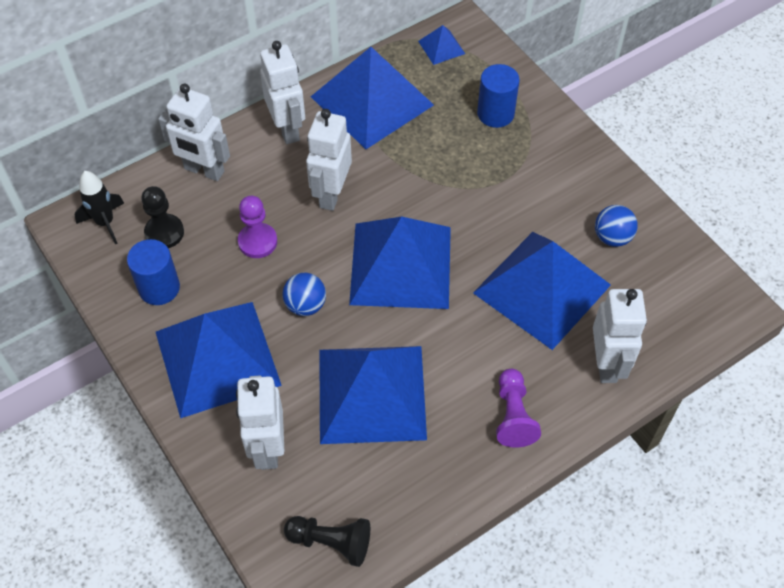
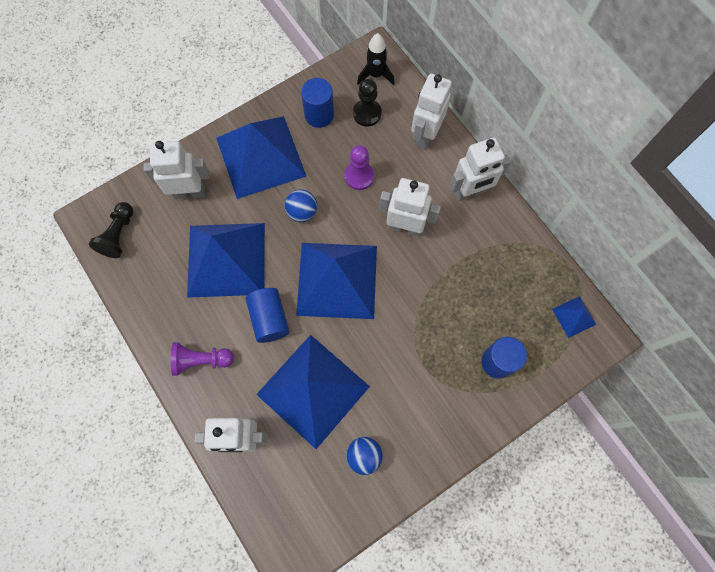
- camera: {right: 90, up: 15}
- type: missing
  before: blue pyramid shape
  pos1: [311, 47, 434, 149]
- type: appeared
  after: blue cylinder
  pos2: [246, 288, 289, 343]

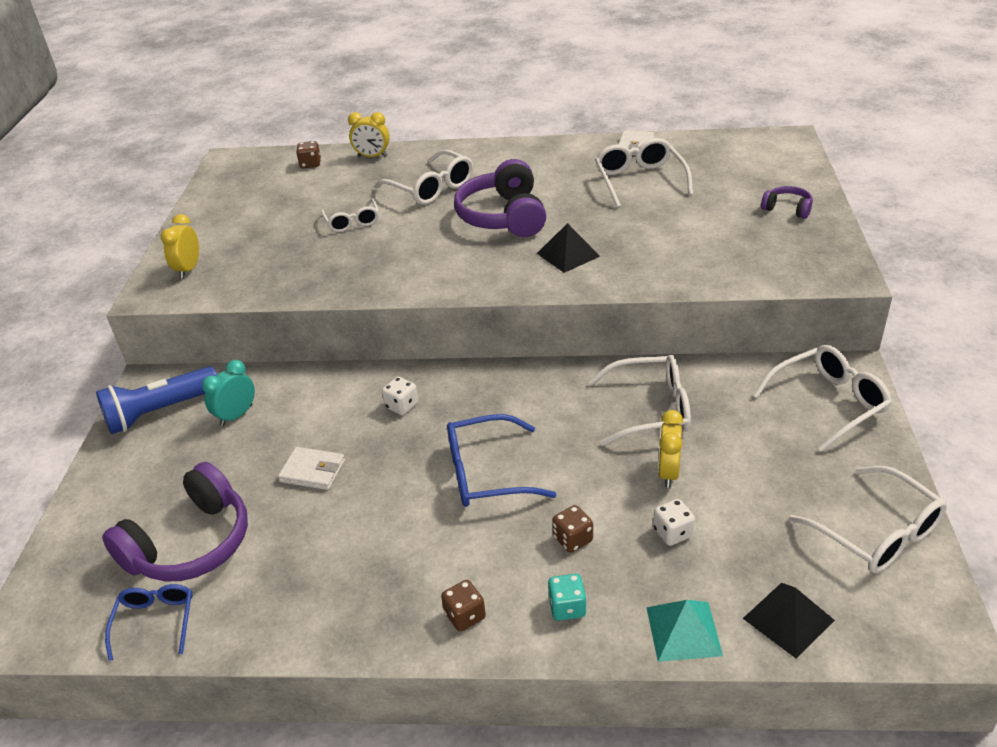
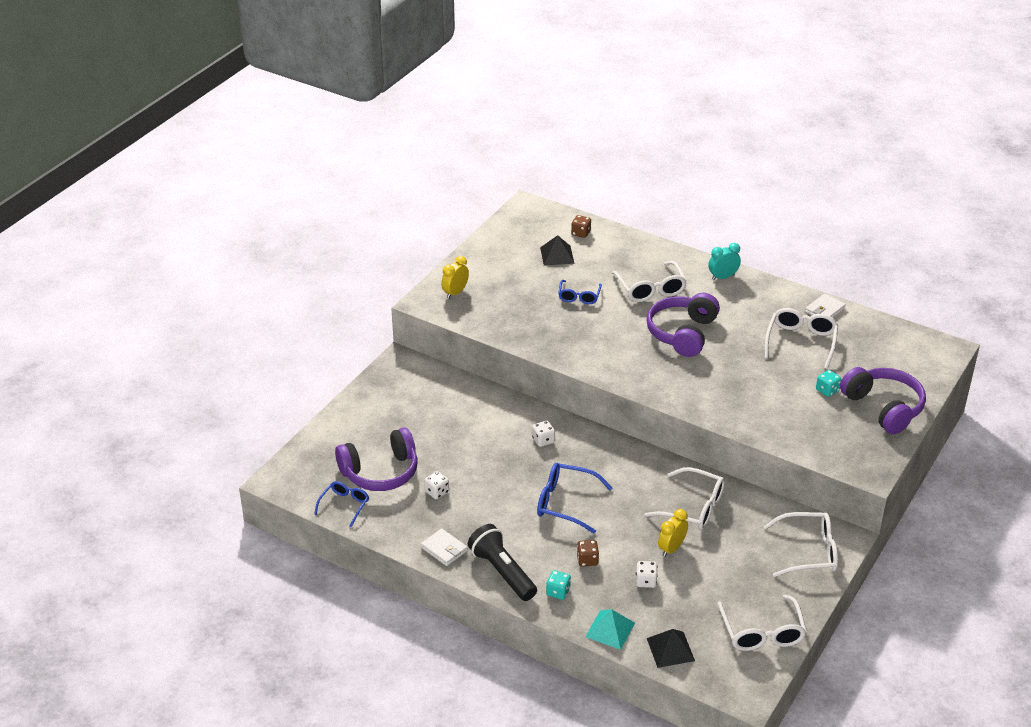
- camera: {right: 25, up: 0}
- type: missing
  before: yellow bedside clock
  pos1: [348, 112, 390, 157]
- type: size
  before: purple headphones
  pos1: [761, 186, 813, 219]
  pos2: [840, 367, 926, 434]
  scale: 2.09
- type: colour
  before: white glasses
  after: blue glasses
  pos1: [321, 198, 379, 232]
  pos2: [558, 280, 602, 304]
- type: relocated
  before: black pyramid shape
  pos1: [537, 223, 600, 273]
  pos2: [540, 235, 575, 266]
- type: relocated
  before: aqua bedside clock
  pos1: [202, 360, 255, 426]
  pos2: [709, 243, 741, 281]
- type: missing
  before: blue pocket torch
  pos1: [96, 366, 217, 434]
- type: relocated
  before: white billfold
  pos1: [278, 447, 345, 490]
  pos2: [421, 528, 468, 566]
- type: exchanged
  before: russet dice
  after: black pocket torch
  pos1: [441, 580, 486, 632]
  pos2: [468, 524, 537, 601]
- type: appeared
  after: aqua dice
  pos2: [816, 370, 842, 397]
- type: appeared
  after: white dice
  pos2: [424, 471, 449, 499]

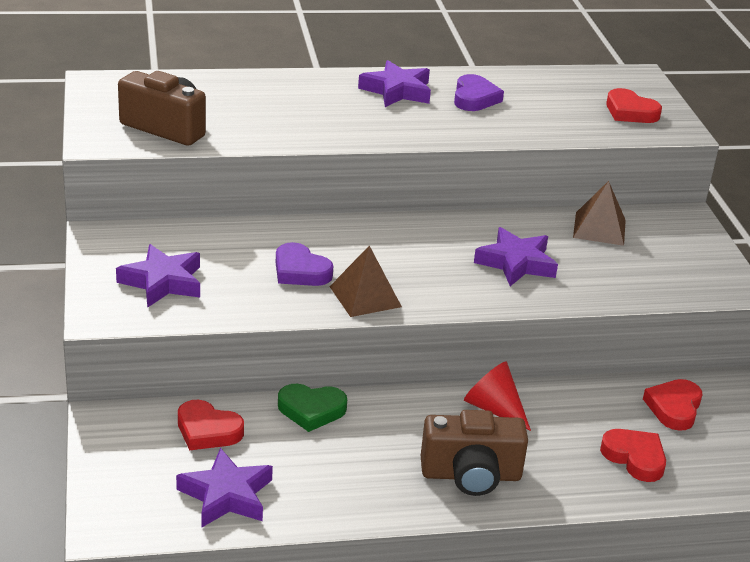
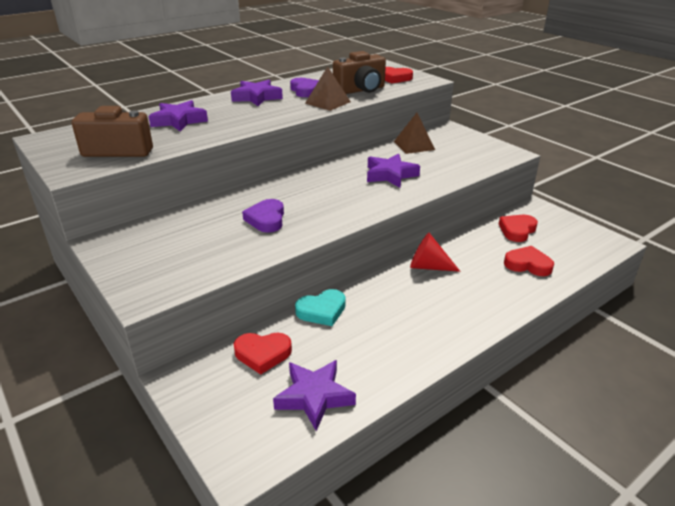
- camera: {right: -25, up: 0}
- type: spun
  before: purple heart shape
  pos1: [276, 242, 333, 286]
  pos2: [242, 199, 284, 233]
  turn: 75
- type: relocated
  before: purple star
  pos1: [116, 244, 200, 308]
  pos2: [148, 100, 208, 132]
- type: relocated
  before: russet pyramid shape
  pos1: [329, 246, 402, 317]
  pos2: [305, 66, 351, 111]
- type: spun
  before: red heart shape
  pos1: [643, 379, 702, 431]
  pos2: [499, 215, 538, 242]
  turn: 45
- type: colour
  before: green heart shape
  after: aqua heart shape
  pos1: [278, 384, 347, 432]
  pos2: [295, 289, 346, 326]
- type: relocated
  before: russet photo camera
  pos1: [421, 410, 528, 496]
  pos2: [333, 51, 386, 94]

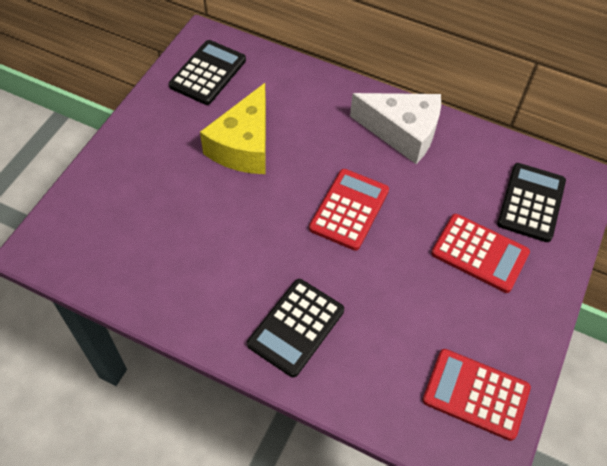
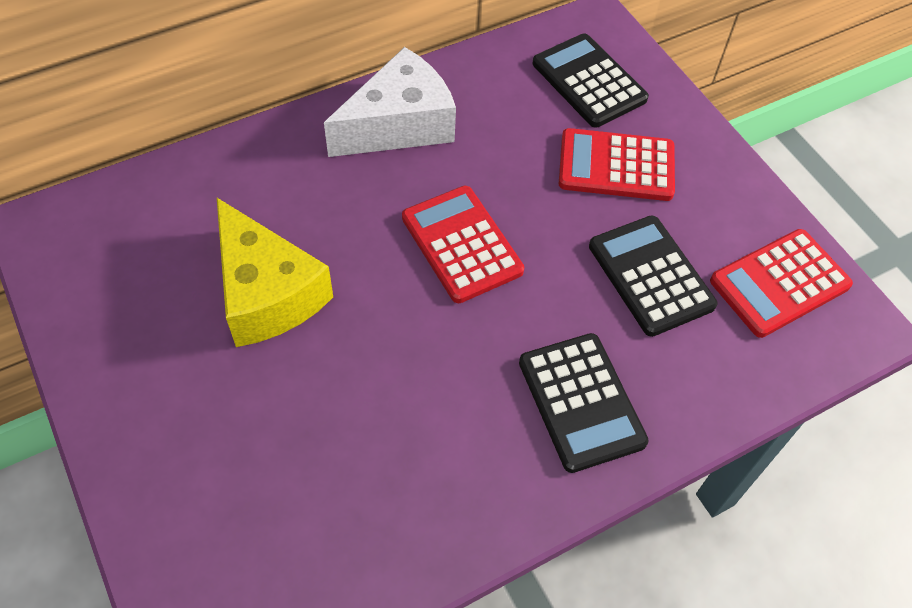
- camera: {right: -55, up: 0}
- type: relocated
  before: black calculator
  pos1: [169, 40, 246, 105]
  pos2: [589, 215, 717, 337]
- type: spun
  before: red calculator
  pos1: [431, 214, 530, 293]
  pos2: [559, 128, 675, 201]
  turn: -150

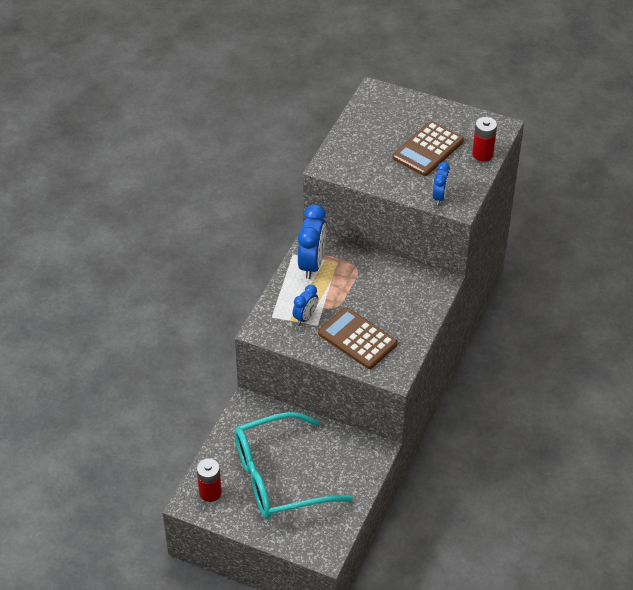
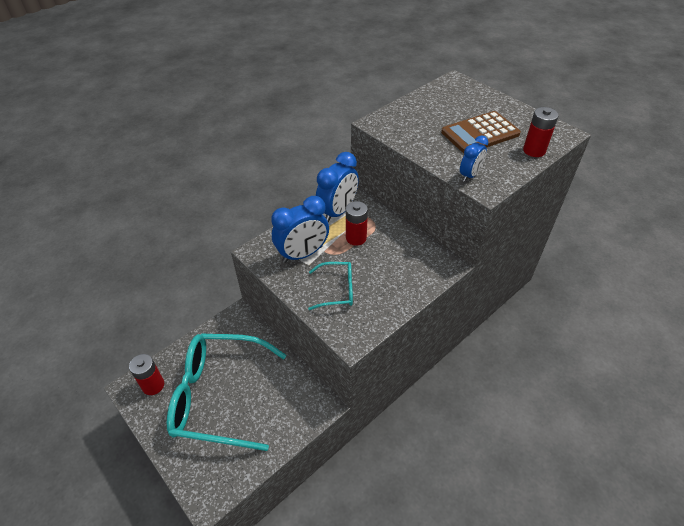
- camera: {right: 25, up: 0}
- type: size
  before: blue bedside clock
  pos1: [293, 285, 318, 325]
  pos2: [271, 196, 329, 263]
  scale: 1.78
- type: exchanged
  before: russet calculator
  after: aqua glasses
  pos1: [318, 307, 397, 369]
  pos2: [308, 262, 353, 310]
- type: appeared
  after: red AA battery
  pos2: [346, 201, 368, 246]

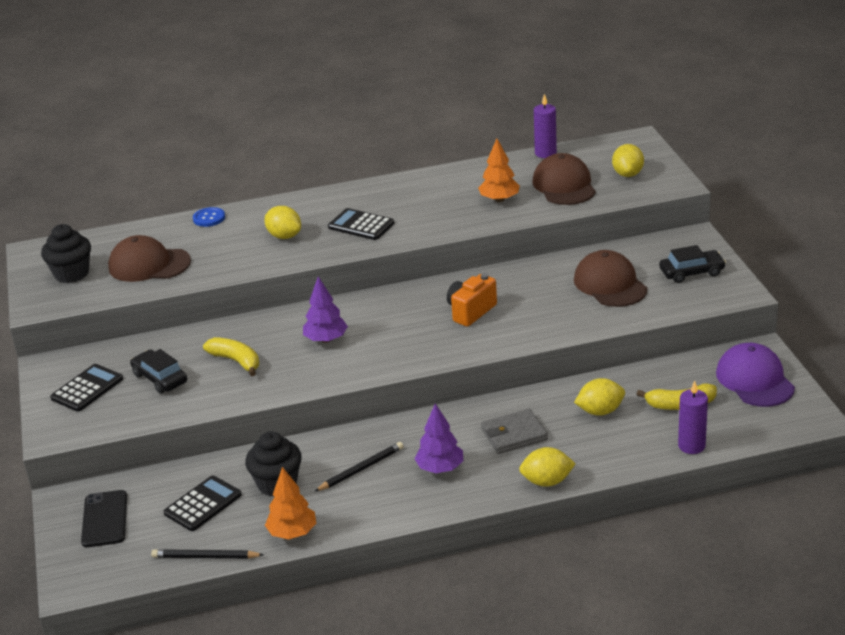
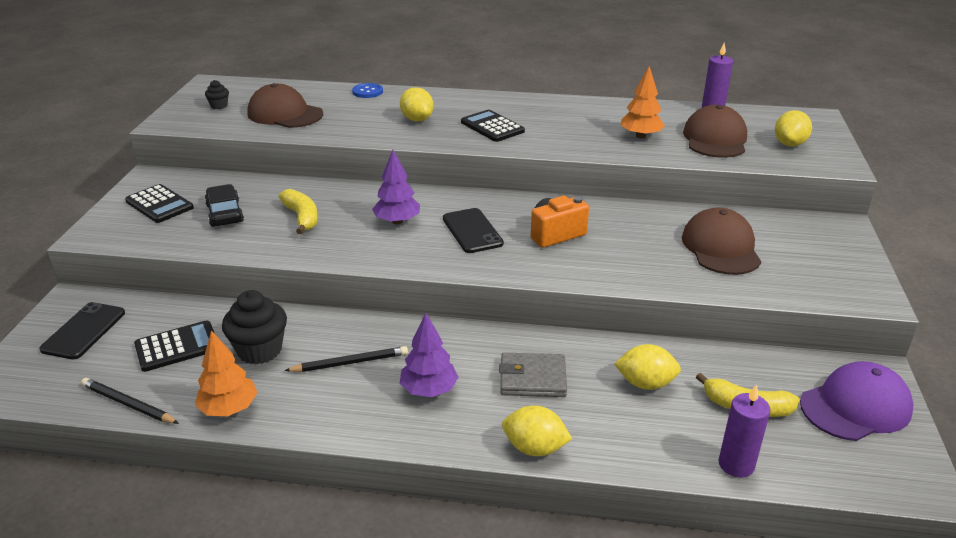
- camera: {right: 20, up: 0}
- type: size
  before: black cupcake
  pos1: [41, 224, 91, 283]
  pos2: [205, 80, 229, 109]
  scale: 0.5
- type: missing
  before: black car
  pos1: [659, 245, 726, 283]
- type: spun
  before: purple cap
  pos1: [716, 343, 795, 407]
  pos2: [800, 361, 914, 441]
  turn: 60
- type: spun
  before: black calculator
  pos1: [50, 364, 123, 412]
  pos2: [125, 184, 194, 223]
  turn: 75
- type: appeared
  after: black smartphone
  pos2: [443, 208, 504, 253]

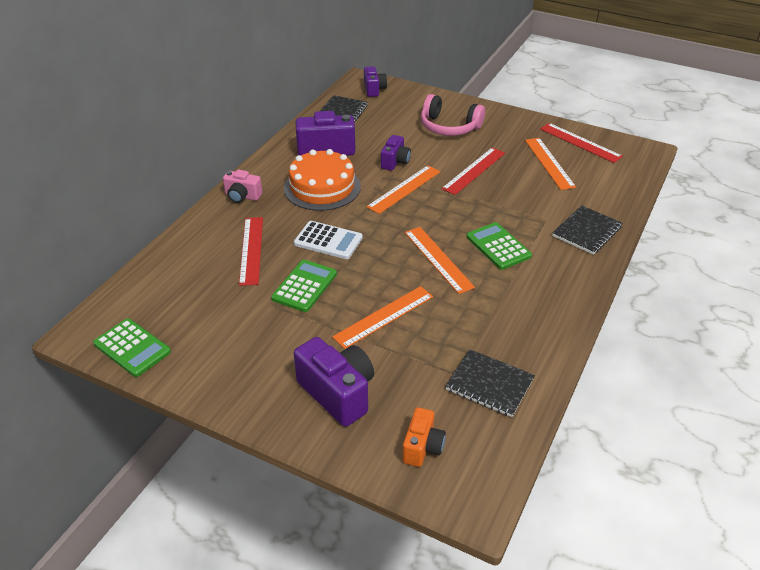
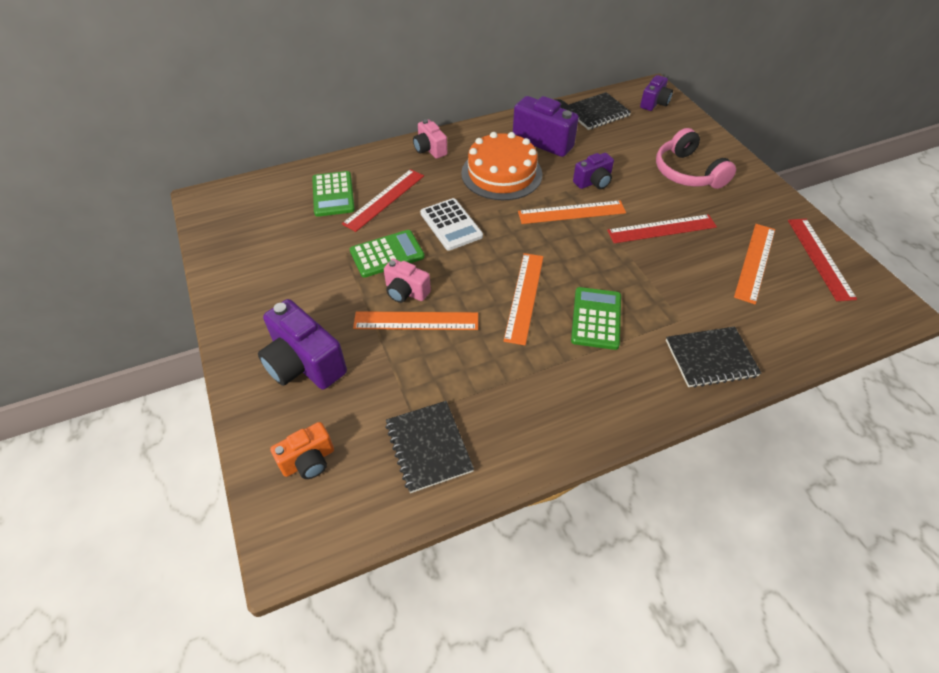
- camera: {right: 40, up: 10}
- type: relocated
  before: green calculator
  pos1: [93, 318, 171, 377]
  pos2: [312, 171, 355, 217]
- type: spun
  before: purple photo camera
  pos1: [294, 337, 374, 427]
  pos2: [258, 299, 347, 389]
  turn: 135
- type: appeared
  after: rose-pink photo camera
  pos2: [384, 259, 431, 303]

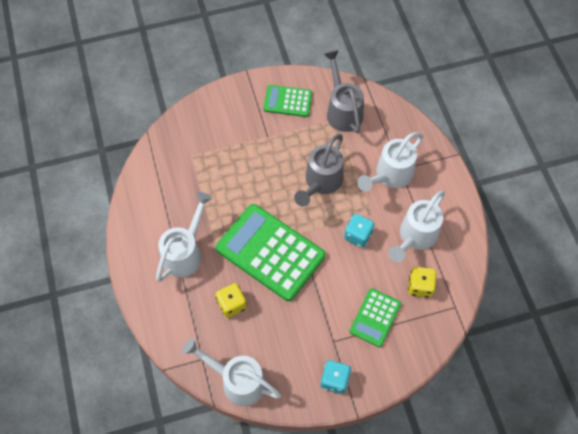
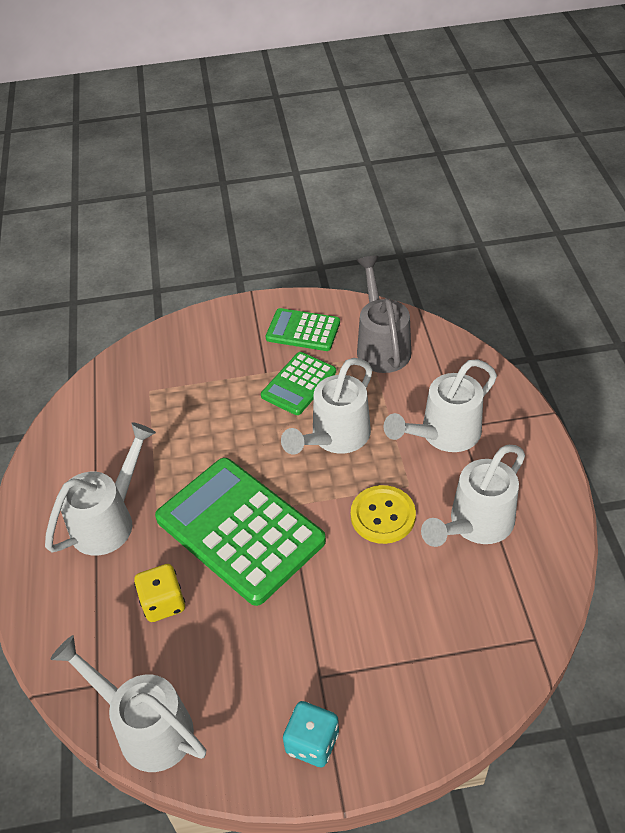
- camera: {right: 10, up: -15}
- type: colour
  before: ash-grey sprinkling can
  after: white sprinkling can
  pos1: [294, 134, 344, 206]
  pos2: [281, 358, 373, 455]
- type: exchanged
  before: aqua dice
  after: yellow shirt button
  pos1: [344, 214, 375, 248]
  pos2: [351, 485, 416, 544]
- type: missing
  before: yellow dice
  pos1: [408, 267, 436, 298]
- type: relocated
  before: green calculator
  pos1: [350, 288, 401, 347]
  pos2: [261, 352, 336, 415]

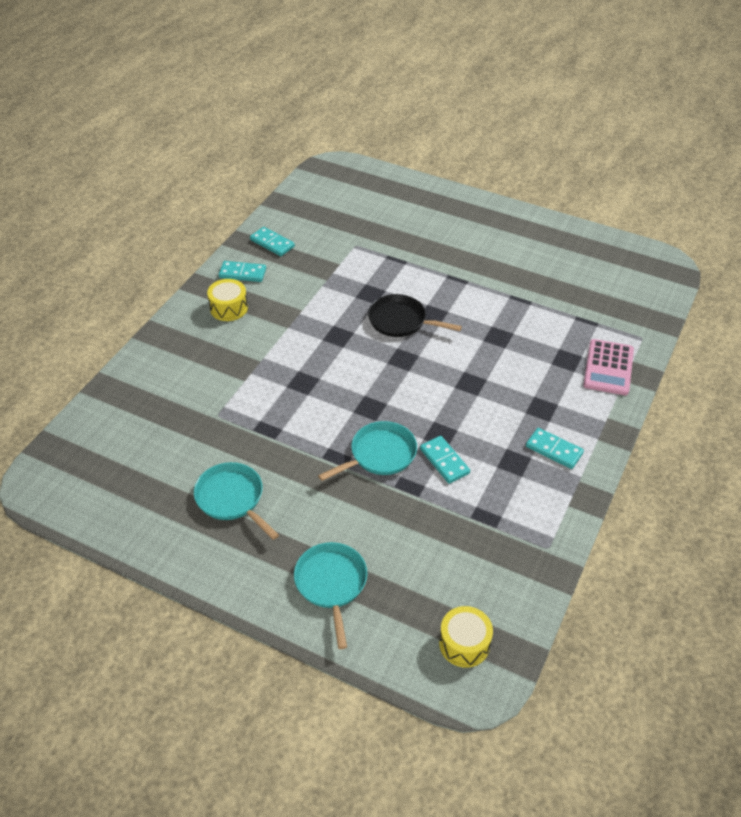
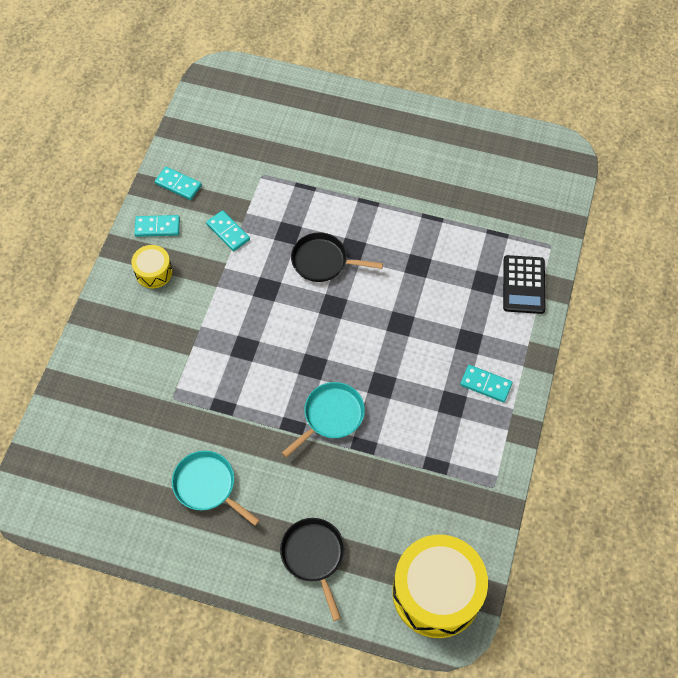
- camera: {right: -10, up: 15}
- type: colour
  before: rose-pink calculator
  after: black calculator
  pos1: [583, 339, 634, 395]
  pos2: [503, 255, 546, 314]
- type: relocated
  before: aqua domino
  pos1: [420, 436, 470, 484]
  pos2: [206, 210, 250, 251]
- type: colour
  before: aqua pan
  after: black pan
  pos1: [294, 542, 367, 649]
  pos2: [280, 518, 345, 621]
- type: size
  before: yellow snare drum
  pos1: [439, 606, 493, 668]
  pos2: [392, 534, 488, 638]
  scale: 2.06

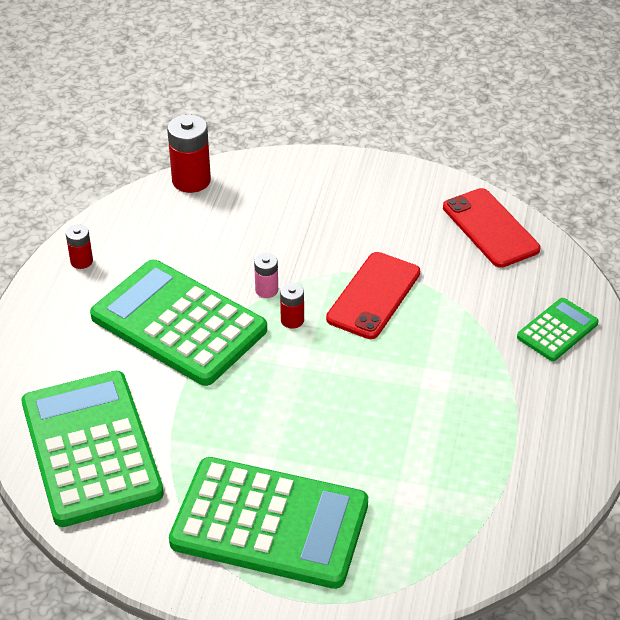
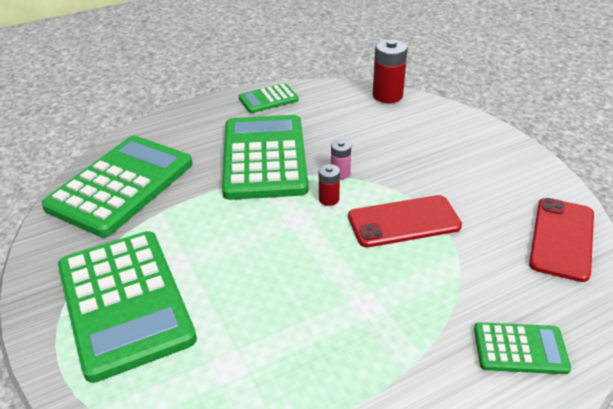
- camera: {right: 50, up: -5}
- type: exchanged
  before: red AA battery
  after: green calculator
  pos1: [66, 224, 93, 269]
  pos2: [239, 83, 299, 113]

